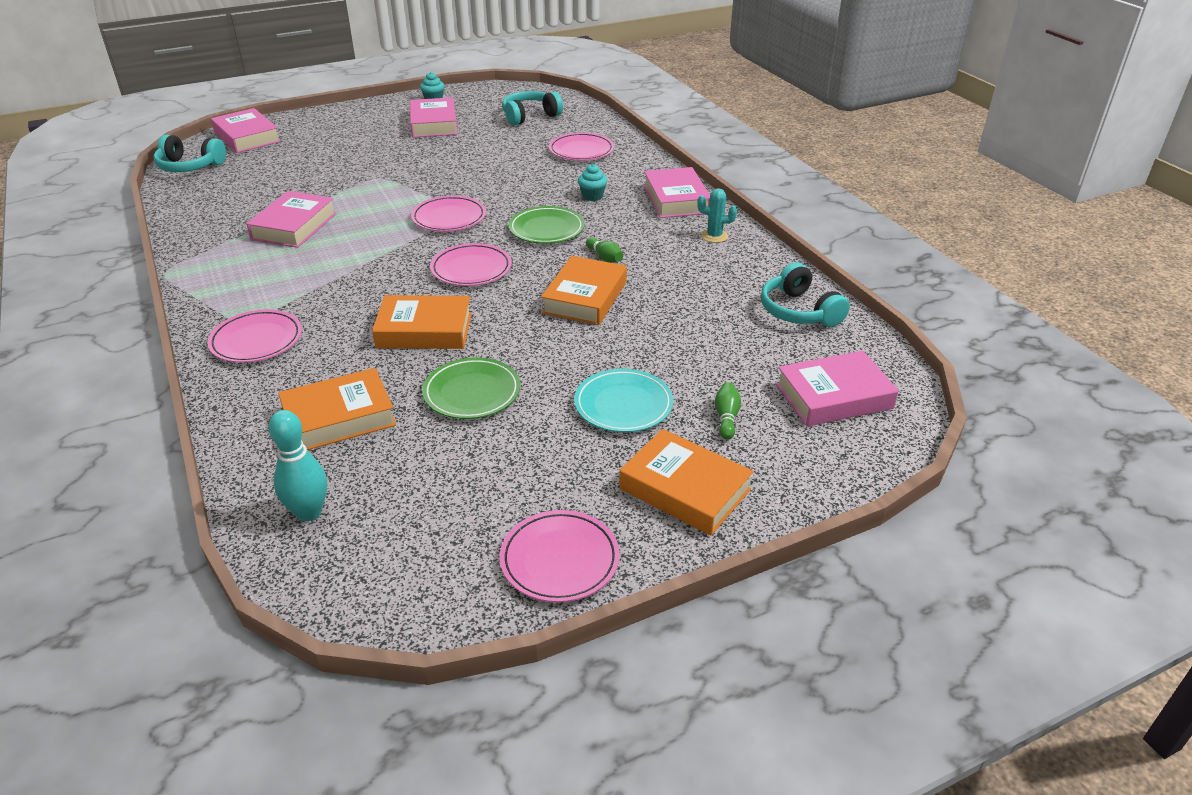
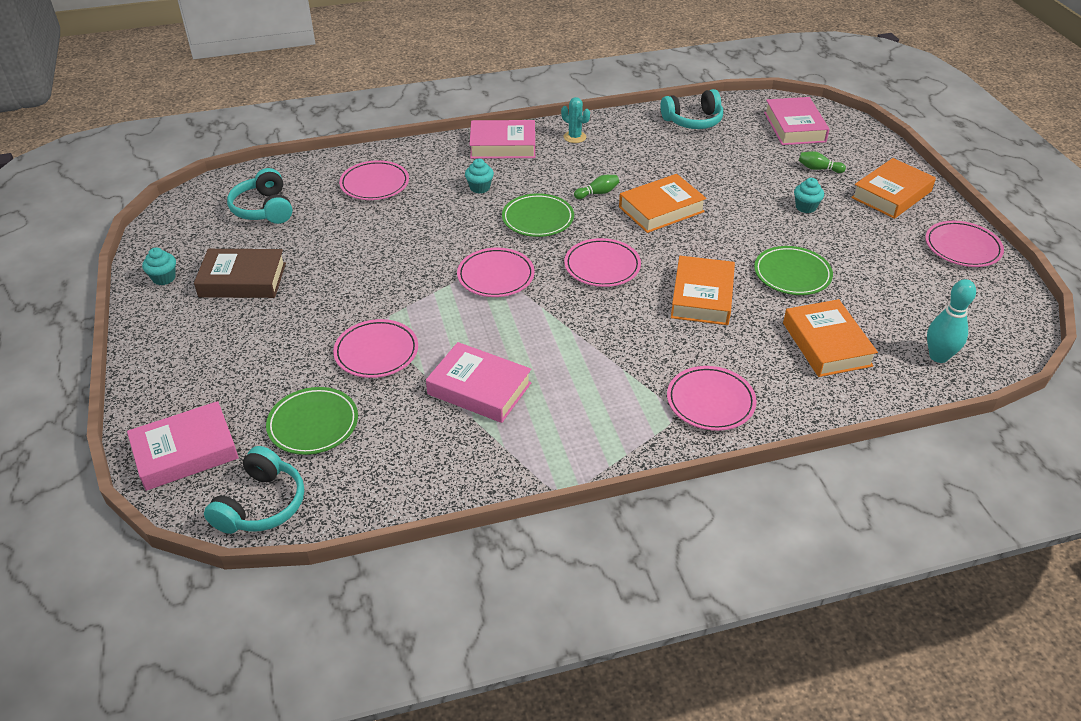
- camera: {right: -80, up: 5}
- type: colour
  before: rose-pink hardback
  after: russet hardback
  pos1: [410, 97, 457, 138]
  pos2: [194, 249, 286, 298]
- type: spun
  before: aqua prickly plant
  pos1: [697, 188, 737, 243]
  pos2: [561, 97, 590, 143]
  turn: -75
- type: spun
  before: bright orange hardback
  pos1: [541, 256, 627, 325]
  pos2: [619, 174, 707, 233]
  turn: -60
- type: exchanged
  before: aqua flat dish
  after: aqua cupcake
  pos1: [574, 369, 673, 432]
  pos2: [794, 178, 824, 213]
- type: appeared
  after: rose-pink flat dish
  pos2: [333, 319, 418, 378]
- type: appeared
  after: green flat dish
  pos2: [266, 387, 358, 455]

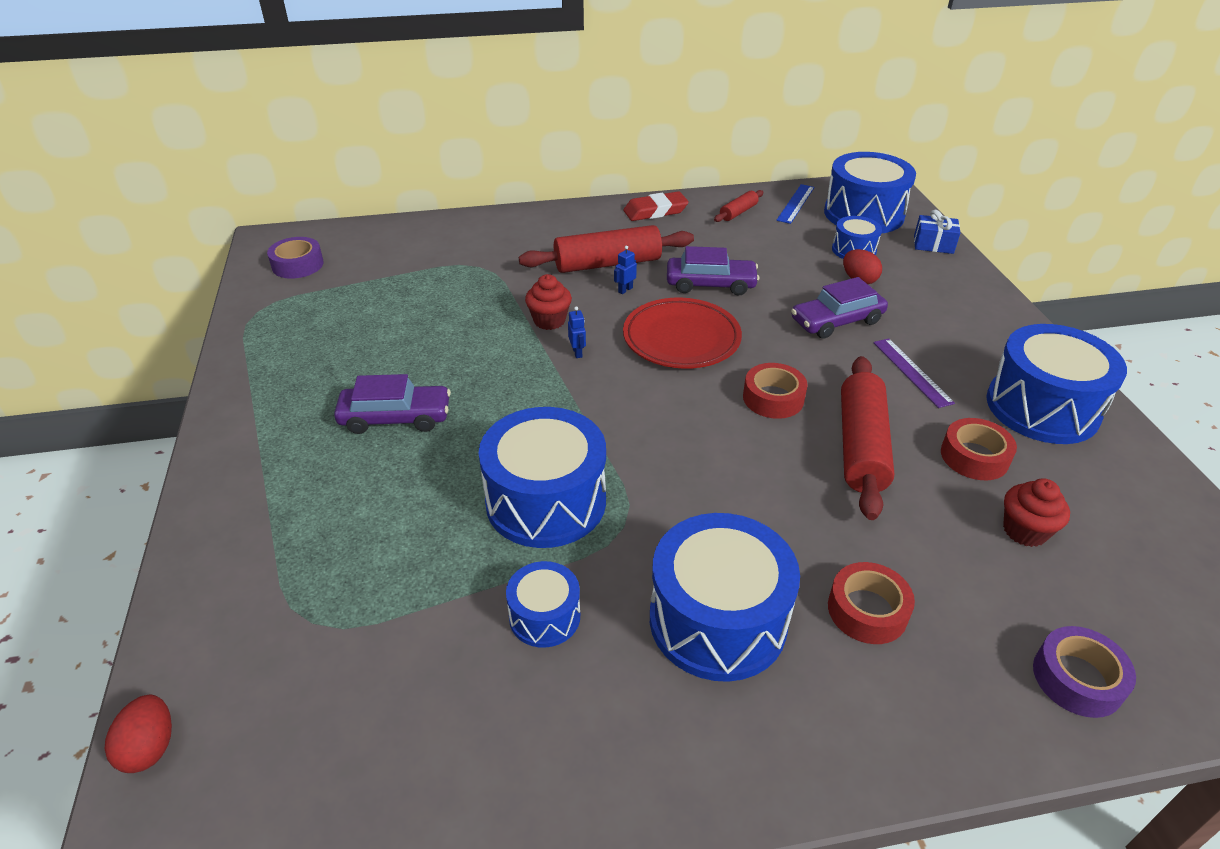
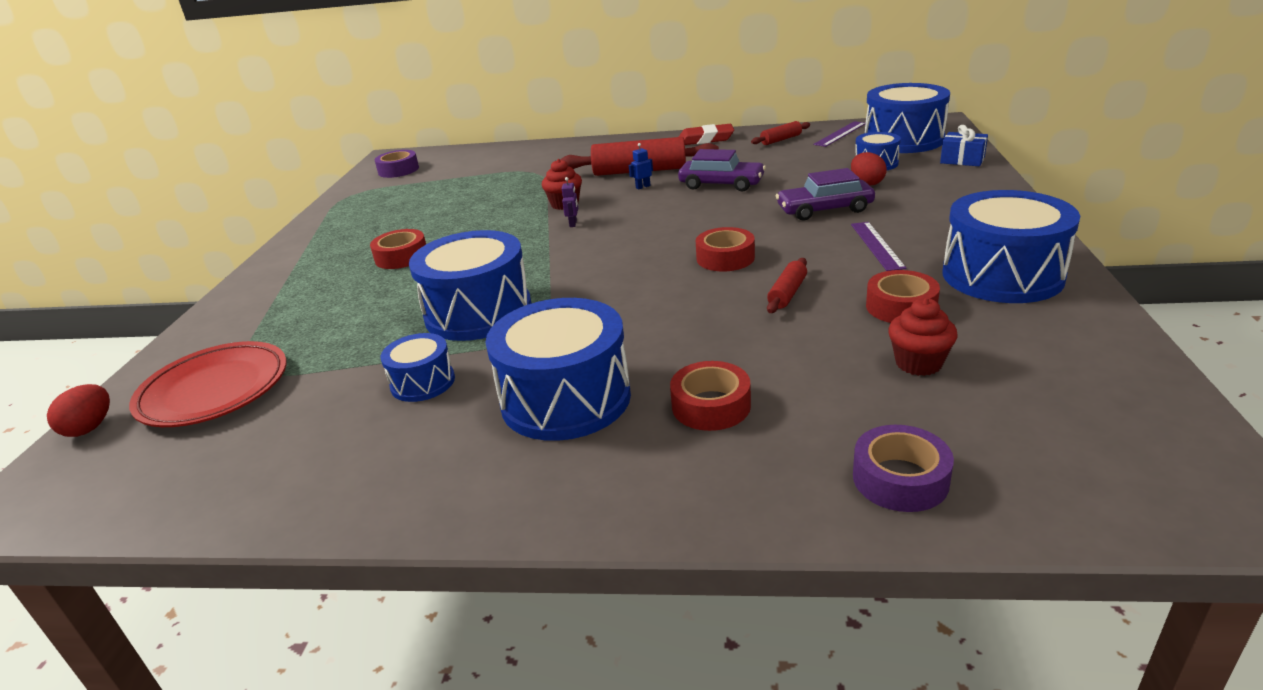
- camera: {right: 20, up: -10}
- type: colour
  before: blue ruler
  after: purple ruler
  pos1: [776, 184, 814, 224]
  pos2: [813, 121, 865, 147]
- type: relocated
  before: red flat dish
  pos1: [623, 298, 742, 369]
  pos2: [129, 341, 287, 427]
- type: colour
  before: blue robot
  after: purple robot
  pos1: [568, 306, 586, 358]
  pos2: [562, 177, 578, 227]
- type: size
  before: red dough roller
  pos1: [841, 356, 894, 520]
  pos2: [767, 258, 807, 313]
  scale: 0.49
- type: exchanged
  before: purple car
  after: red tape
  pos1: [334, 374, 451, 434]
  pos2: [370, 229, 426, 269]

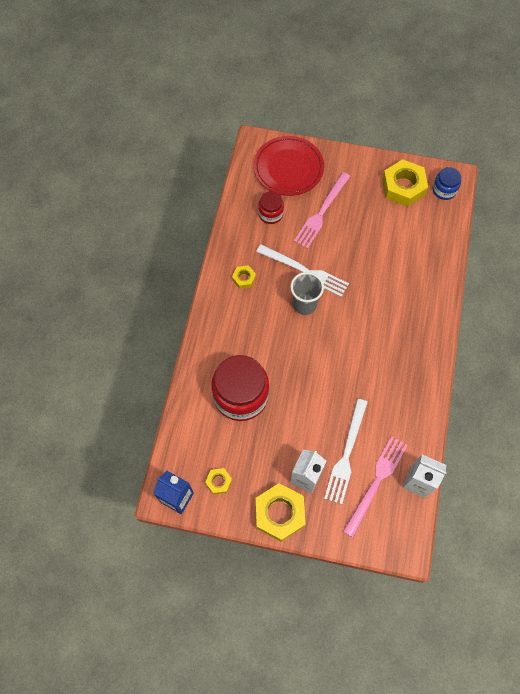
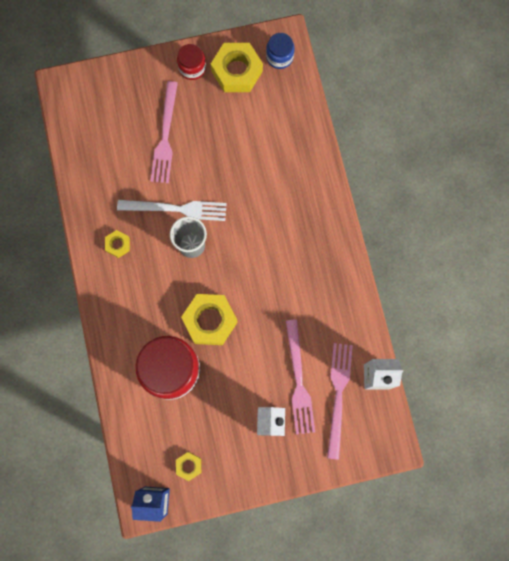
- camera: {right: -25, up: 10}
- type: missing
  before: red flat dish
  pos1: [254, 136, 324, 196]
- type: relocated
  before: red jar
  pos1: [258, 191, 284, 224]
  pos2: [177, 44, 206, 80]
- type: colour
  before: white dinner fork
  after: rose-pink dinner fork
  pos1: [324, 399, 368, 504]
  pos2: [286, 319, 315, 435]
- type: relocated
  before: yellow hex nut
  pos1: [256, 483, 305, 542]
  pos2: [181, 294, 238, 345]

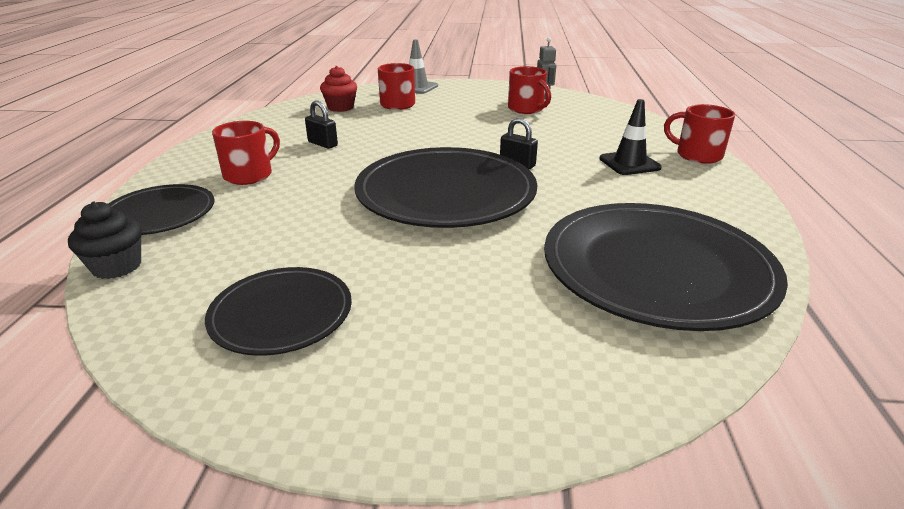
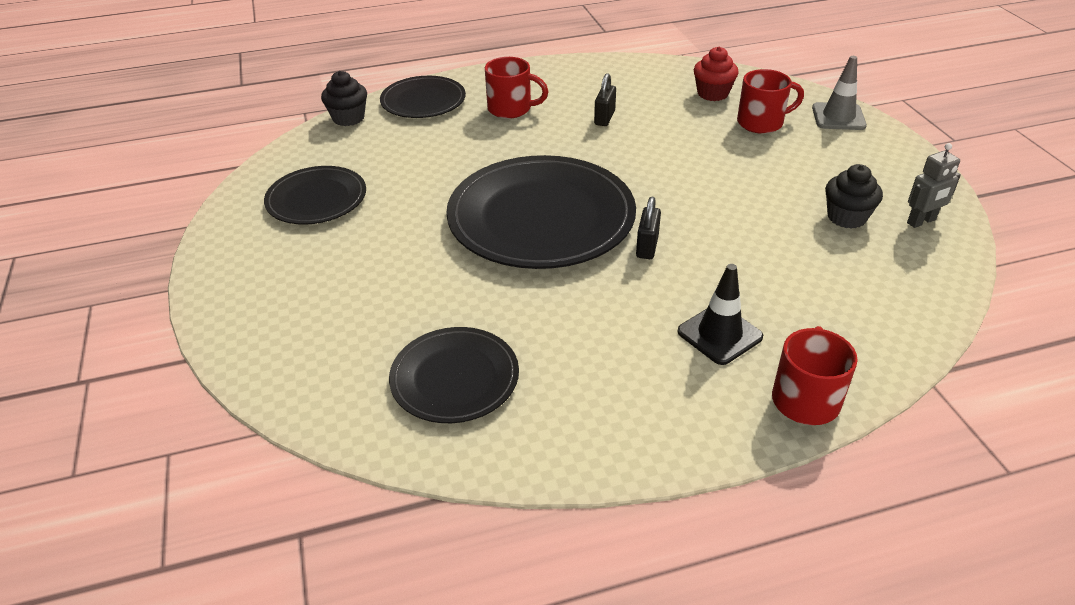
- camera: {right: 70, up: 10}
- type: exchanged
  before: red tea mug
  after: black cupcake
  pos1: [508, 66, 551, 114]
  pos2: [825, 164, 883, 229]
- type: size
  before: black flat dish
  pos1: [544, 203, 788, 331]
  pos2: [389, 327, 519, 423]
  scale: 0.56

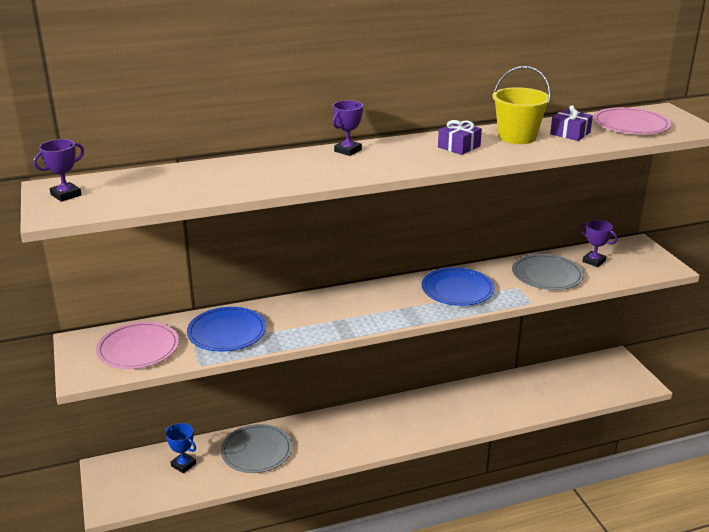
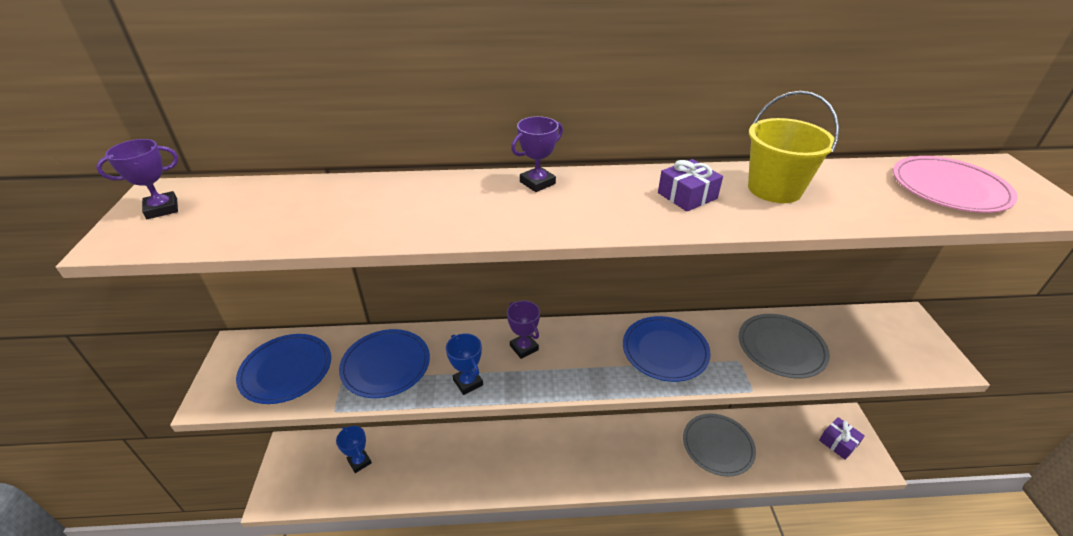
- camera: {right: 15, up: 10}
- type: relocated
  before: purple wrapped gift
  pos1: [550, 105, 593, 141]
  pos2: [819, 417, 865, 460]
- type: relocated
  before: purple award cup
  pos1: [580, 220, 618, 267]
  pos2: [507, 301, 540, 359]
- type: colour
  before: rose-pink flat dish
  after: blue flat dish
  pos1: [96, 322, 179, 369]
  pos2: [236, 334, 331, 404]
- type: relocated
  before: ash-grey flat dish
  pos1: [221, 424, 292, 473]
  pos2: [683, 413, 756, 477]
- type: appeared
  after: blue award cup
  pos2: [446, 333, 483, 395]

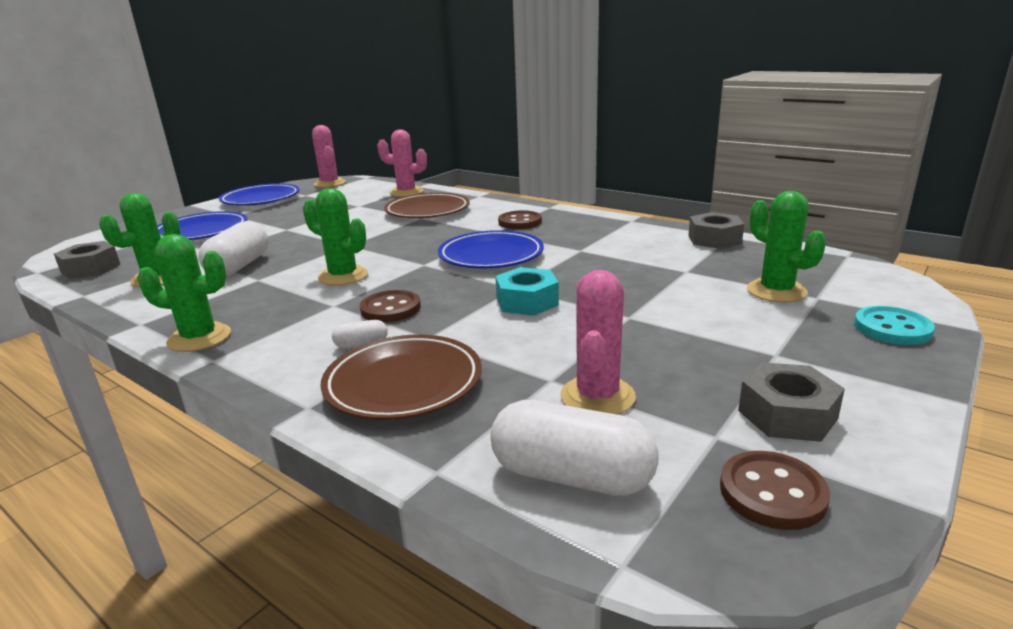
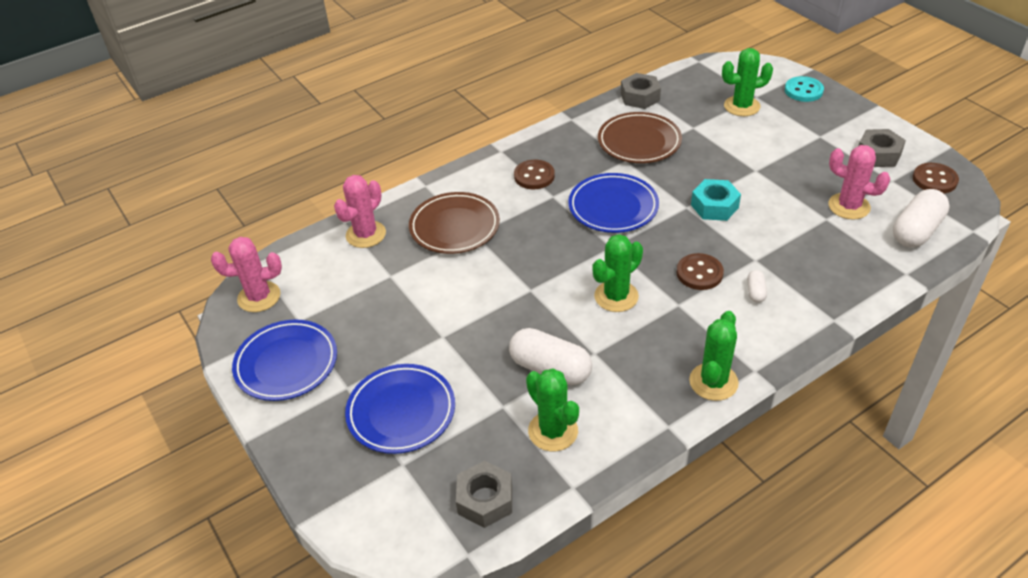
- camera: {right: -70, up: 20}
- type: relocated
  before: russet flat dish
  pos1: [321, 335, 482, 420]
  pos2: [598, 112, 682, 163]

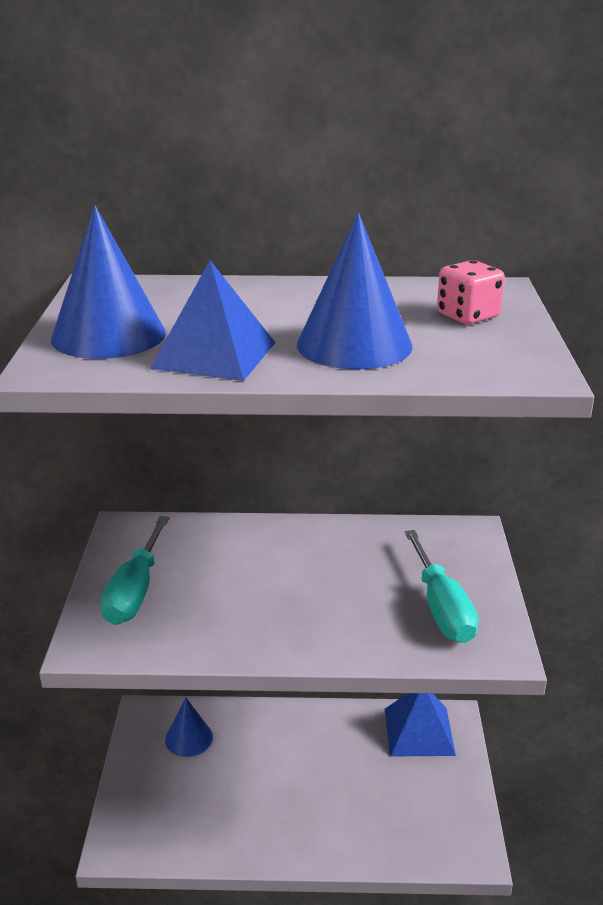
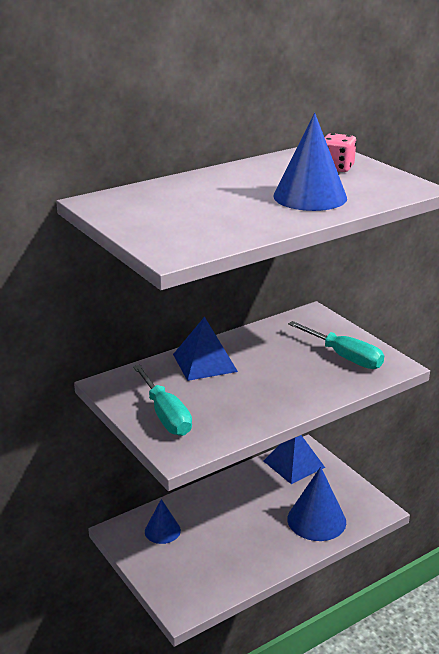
- camera: {right: -35, up: 0}
- type: relocated
  before: blue solid cone
  pos1: [51, 205, 166, 359]
  pos2: [287, 467, 346, 541]
- type: relocated
  before: blue pyramid shape
  pos1: [150, 261, 276, 381]
  pos2: [173, 317, 238, 381]

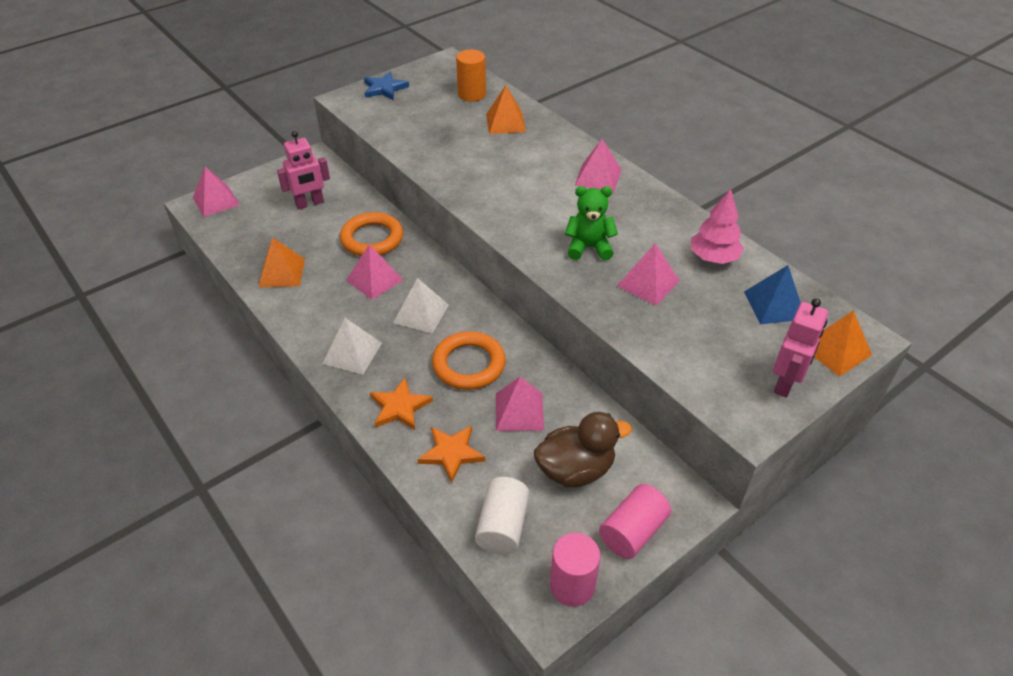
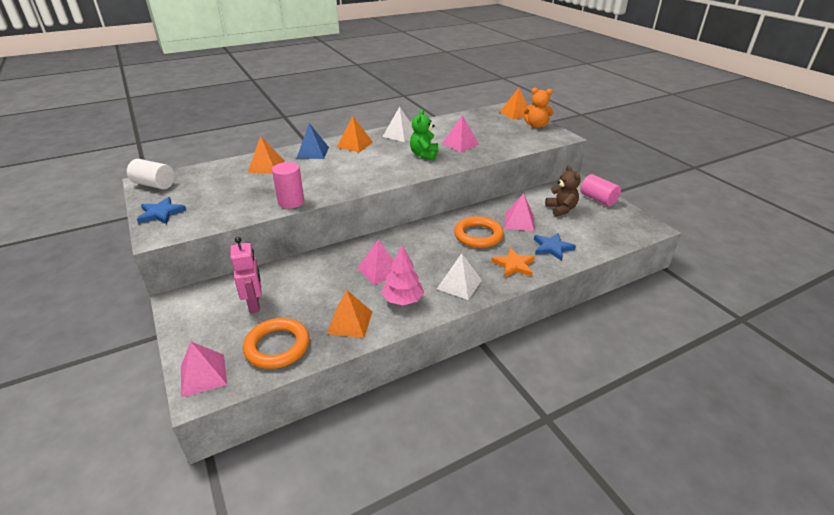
- camera: {right: -80, up: -10}
- type: missing
  before: bright orange cylinder
  pos1: [456, 49, 486, 102]
- type: colour
  before: rose-pink pyramid shape
  after: bright orange pyramid shape
  pos1: [575, 139, 622, 192]
  pos2: [337, 116, 373, 152]
- type: relocated
  before: rose-pink tree
  pos1: [691, 189, 744, 264]
  pos2: [381, 245, 424, 305]
- type: relocated
  before: bright orange ring
  pos1: [340, 212, 403, 256]
  pos2: [243, 318, 309, 369]
- type: relocated
  before: blue pyramid shape
  pos1: [744, 265, 801, 324]
  pos2: [297, 123, 329, 159]
- type: relocated
  before: white pyramid shape
  pos1: [393, 278, 449, 333]
  pos2: [383, 107, 415, 142]
- type: exchanged
  before: rose-pink robot
  after: bright orange stuffed bear
  pos1: [773, 298, 828, 398]
  pos2: [524, 88, 553, 128]
- type: exchanged
  before: russet duck
  after: russet stuffed bear
  pos1: [534, 412, 632, 488]
  pos2: [545, 165, 580, 217]
- type: colour
  before: bright orange star
  after: blue star
  pos1: [417, 425, 485, 483]
  pos2: [534, 233, 576, 261]
- type: relocated
  before: white cylinder
  pos1: [475, 477, 529, 555]
  pos2: [127, 159, 175, 189]
- type: relocated
  before: rose-pink cylinder
  pos1: [550, 533, 600, 607]
  pos2: [272, 162, 304, 209]

